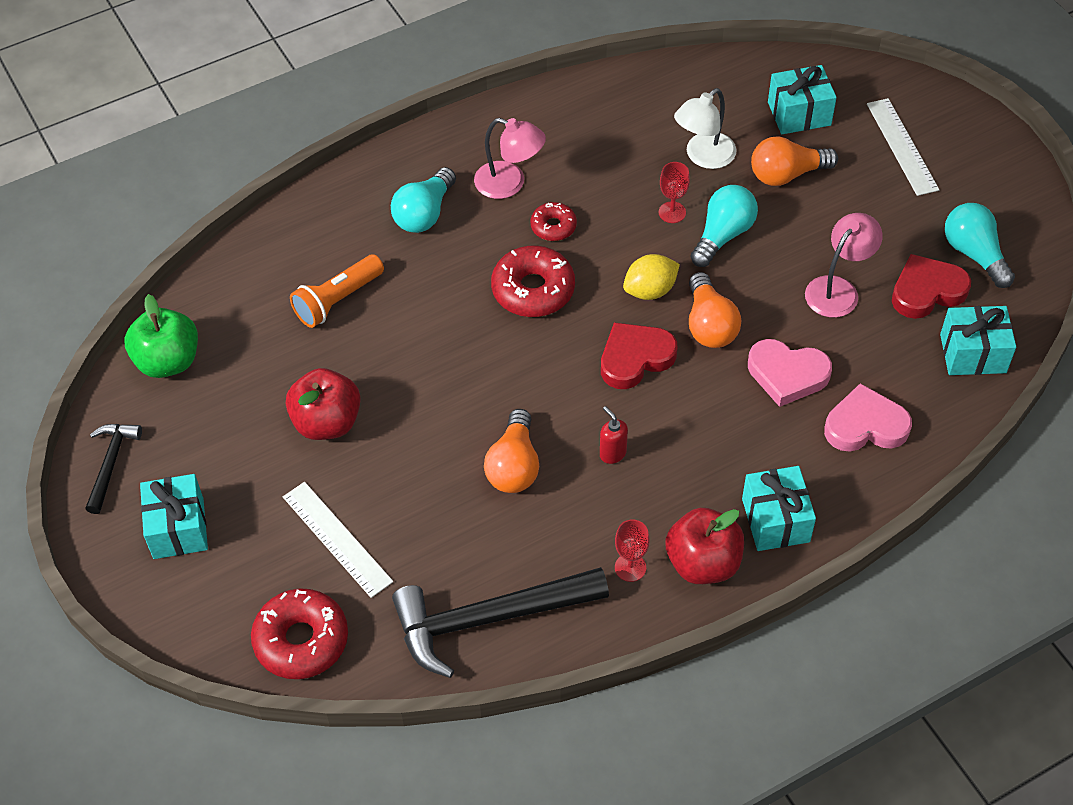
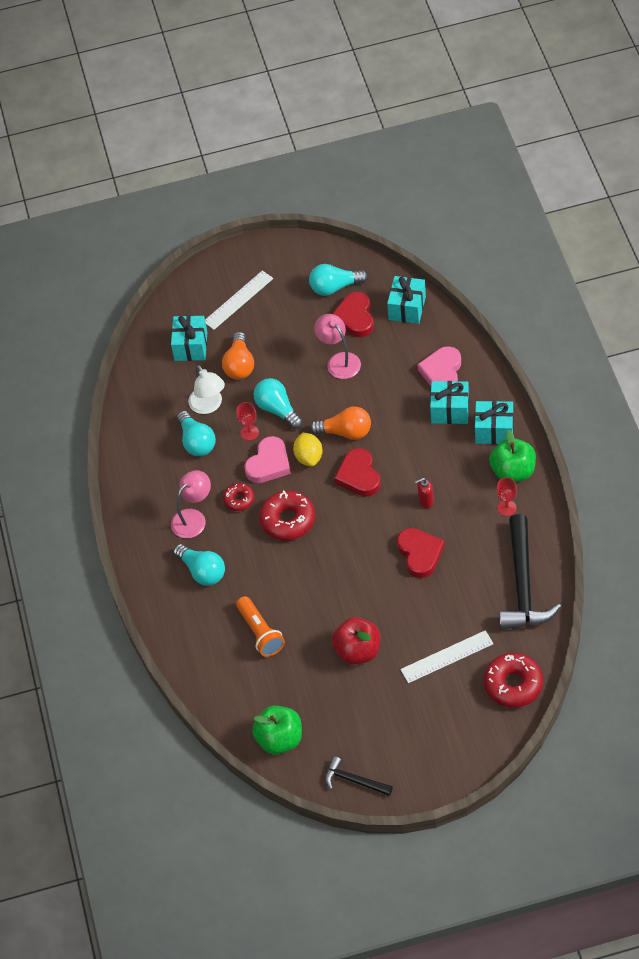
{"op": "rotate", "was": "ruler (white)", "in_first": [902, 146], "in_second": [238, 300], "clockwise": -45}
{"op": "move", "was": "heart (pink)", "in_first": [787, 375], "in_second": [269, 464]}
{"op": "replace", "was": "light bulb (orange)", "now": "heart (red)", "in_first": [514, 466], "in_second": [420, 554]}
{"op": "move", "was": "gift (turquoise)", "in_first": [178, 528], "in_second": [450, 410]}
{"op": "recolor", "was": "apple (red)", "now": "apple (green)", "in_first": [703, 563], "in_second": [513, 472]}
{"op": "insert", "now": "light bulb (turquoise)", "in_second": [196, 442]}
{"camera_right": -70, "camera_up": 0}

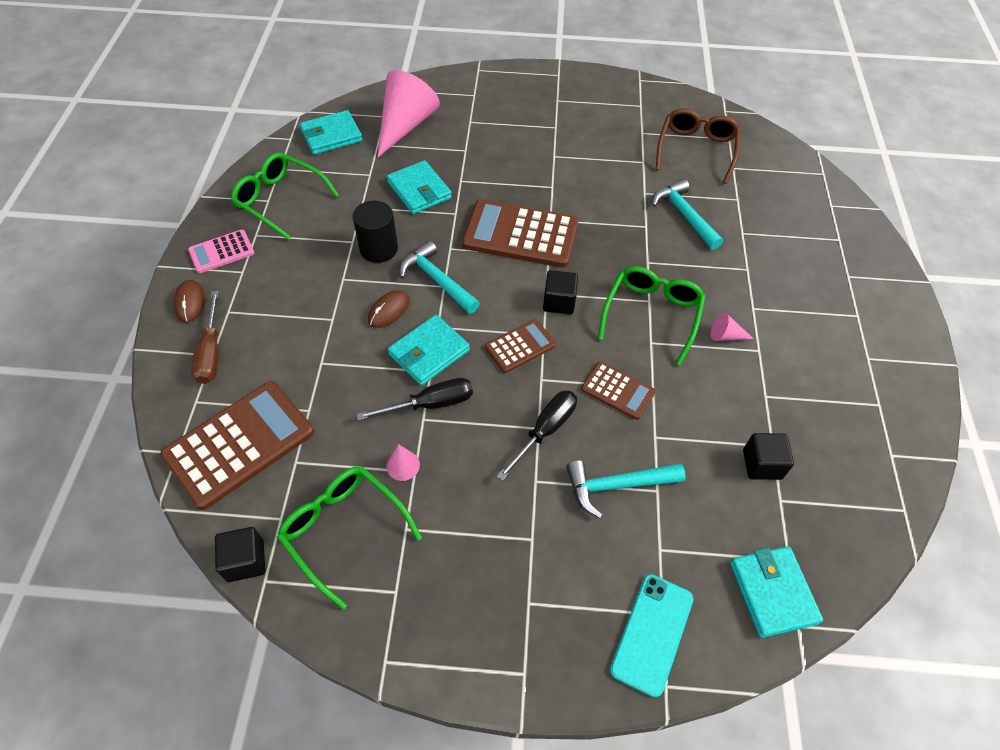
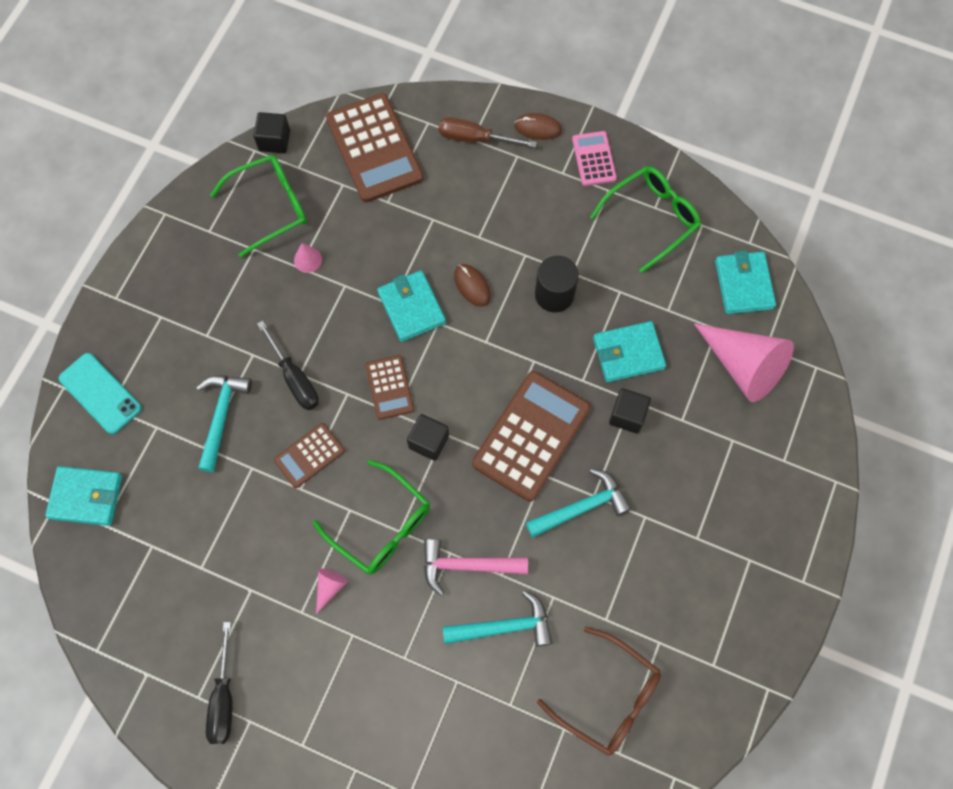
{"op": "move", "was": "hammer (turquoise)", "in_first": [437, 280], "in_second": [581, 507]}
{"op": "move", "was": "screwdriver (black)", "in_first": [430, 404], "in_second": [224, 698]}
{"op": "move", "was": "cube (black)", "in_first": [762, 464], "in_second": [627, 415]}
{"op": "insert", "now": "hammer (pink)", "in_second": [467, 565]}
{"camera_right": 110, "camera_up": 15}

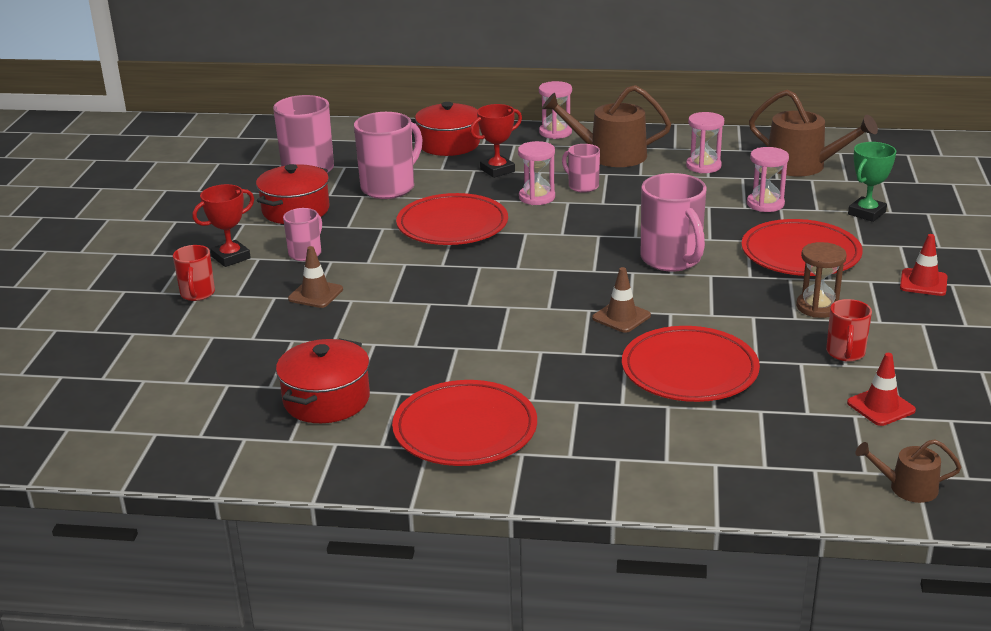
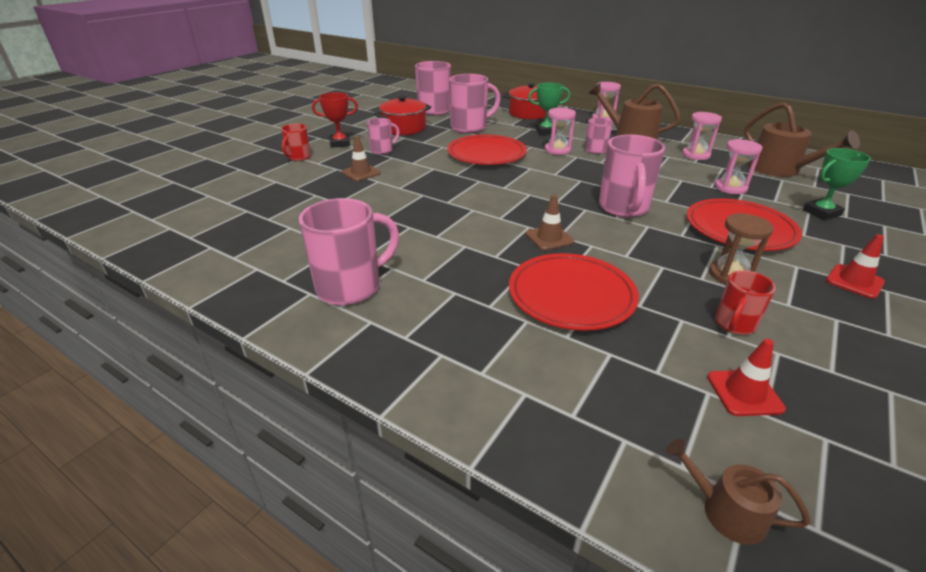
{"op": "recolor", "was": "trophy (red)", "now": "trophy (green)", "in_first": [497, 170], "in_second": [546, 131]}
{"op": "delete", "was": "pot (red)", "in_first": [326, 400]}
{"op": "replace", "was": "plate (red)", "now": "mug (pink)", "in_first": [465, 429], "in_second": [351, 287]}
{"camera_right": 25, "camera_up": 5}

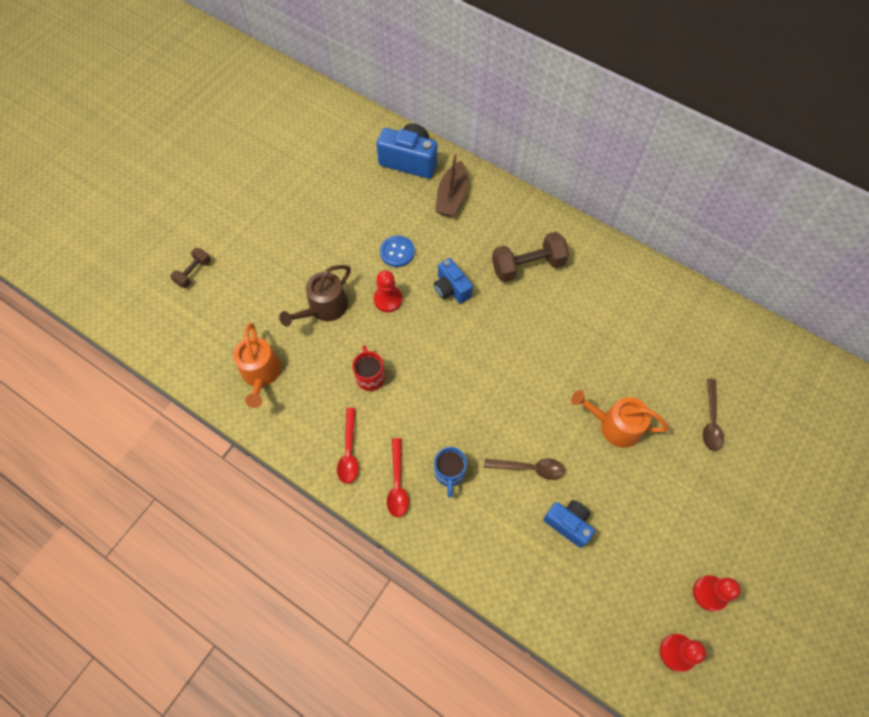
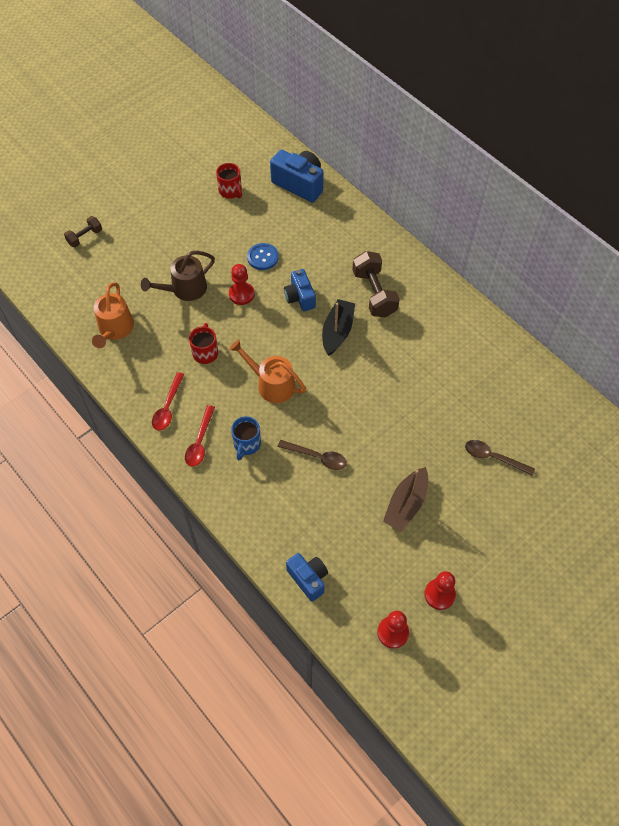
{"op": "move", "was": "boat (brown)", "in_first": [451, 196], "in_second": [406, 504]}
{"op": "rotate", "was": "dumbbell (brown)", "in_first": [527, 266], "in_second": [374, 293], "clockwise": 75}
{"op": "rotate", "was": "spoon (brown)", "in_first": [711, 420], "in_second": [493, 457], "clockwise": 90}
{"op": "move", "was": "watering can (orange)", "in_first": [615, 425], "in_second": [272, 384]}
{"op": "move", "was": "camera (blue)", "in_first": [568, 524], "in_second": [308, 579]}
{"op": "insert", "now": "mug (red)", "in_second": [230, 191]}
{"op": "insert", "now": "boat (black)", "in_second": [337, 332]}
{"camera_right": 15, "camera_up": -5}

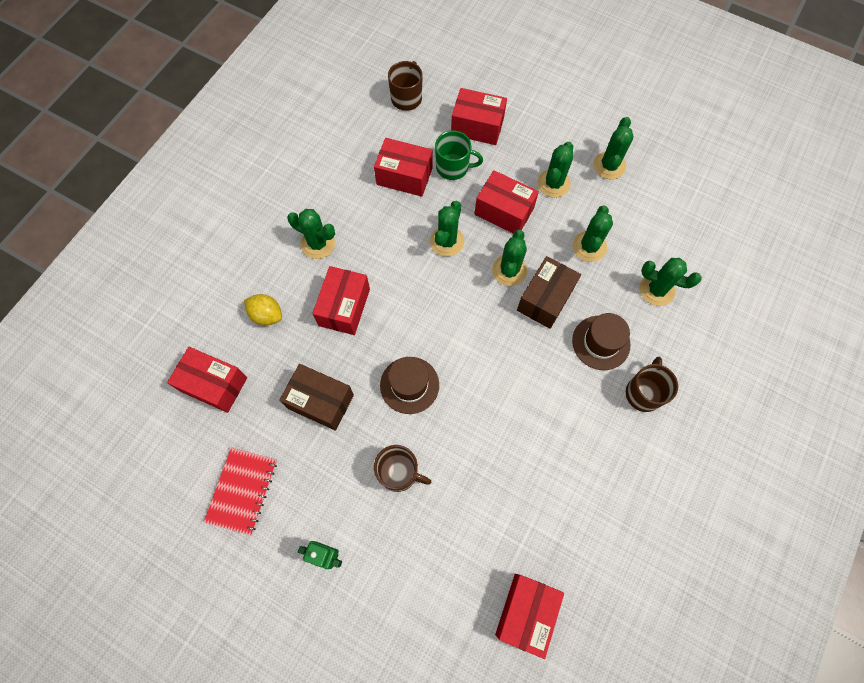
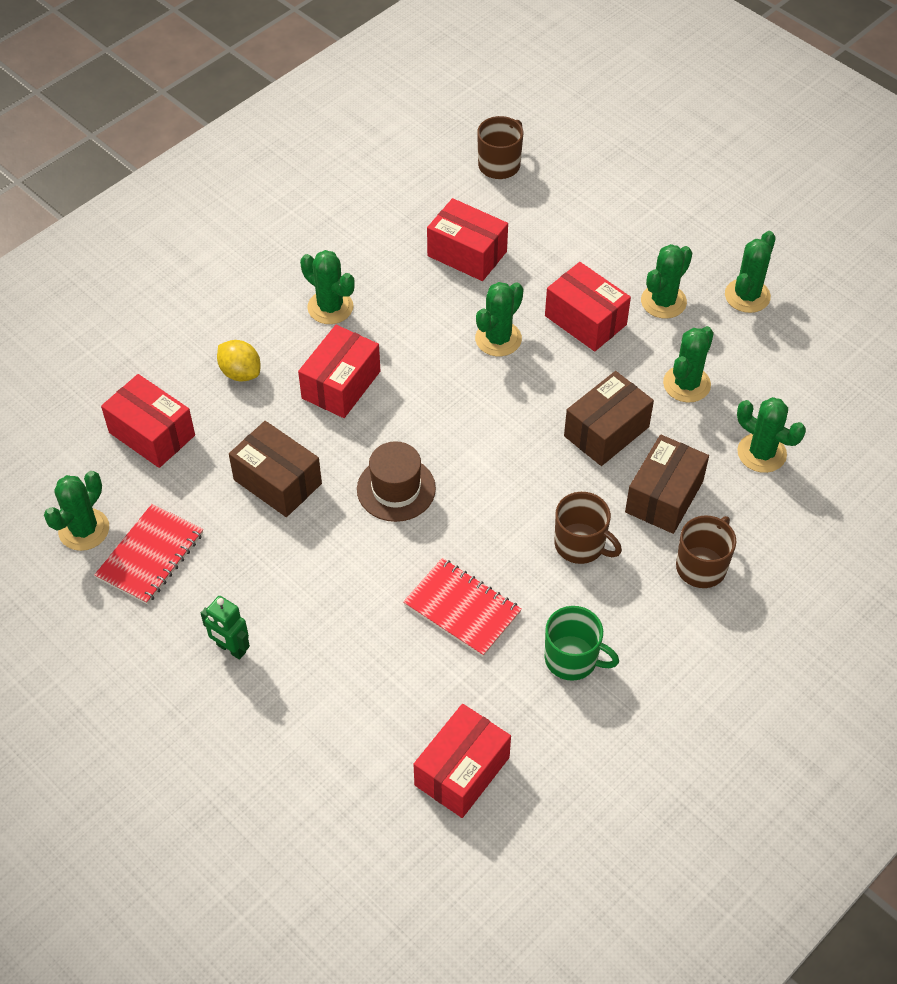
{"op": "delete", "was": "box (red)", "in_first": [477, 126]}
{"op": "move", "was": "mug (green)", "in_first": [453, 167], "in_second": [572, 659]}
{"op": "move", "was": "cactus (green)", "in_first": [509, 270], "in_second": [84, 530]}
{"op": "replace", "was": "hat (brown)", "now": "box (brown)", "in_first": [601, 342], "in_second": [664, 497]}
{"op": "move", "was": "mug (brown)", "in_first": [399, 472], "in_second": [581, 544]}
{"op": "insert", "now": "notebook (red)", "in_second": [462, 609]}
{"camera_right": 15, "camera_up": -15}

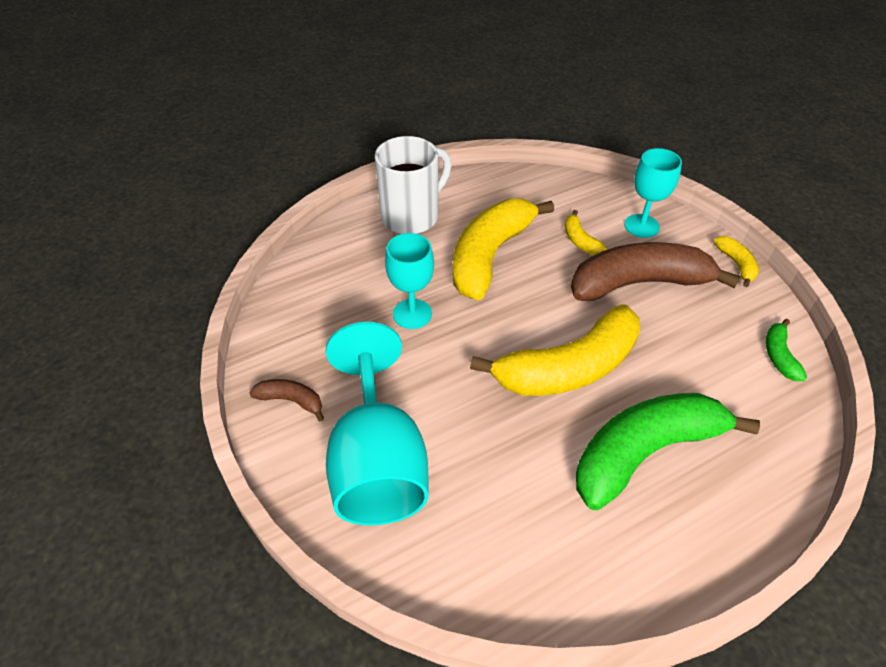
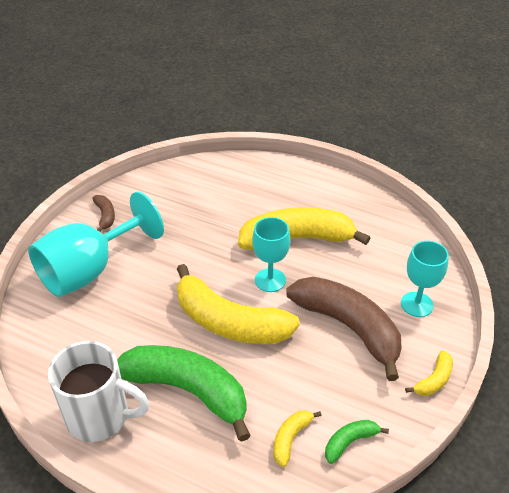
{"op": "move", "was": "mug (white)", "in_first": [412, 216], "in_second": [100, 416]}
{"op": "move", "was": "banana (yellow)", "in_first": [580, 241], "in_second": [290, 438]}
{"op": "move", "was": "goblet (turquoise)", "in_first": [412, 314], "in_second": [270, 280]}
{"camera_right": 55, "camera_up": -5}

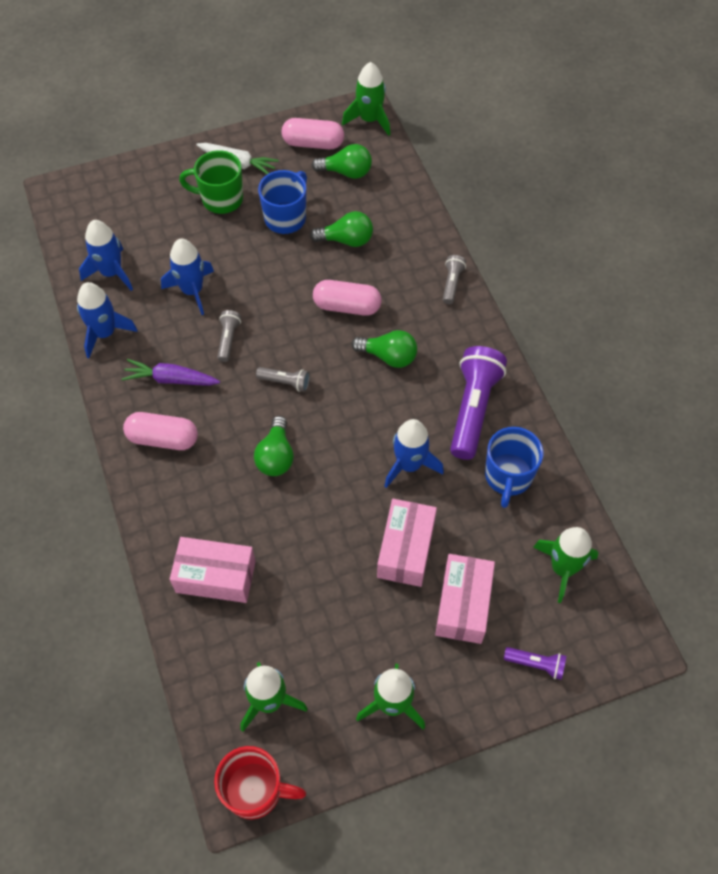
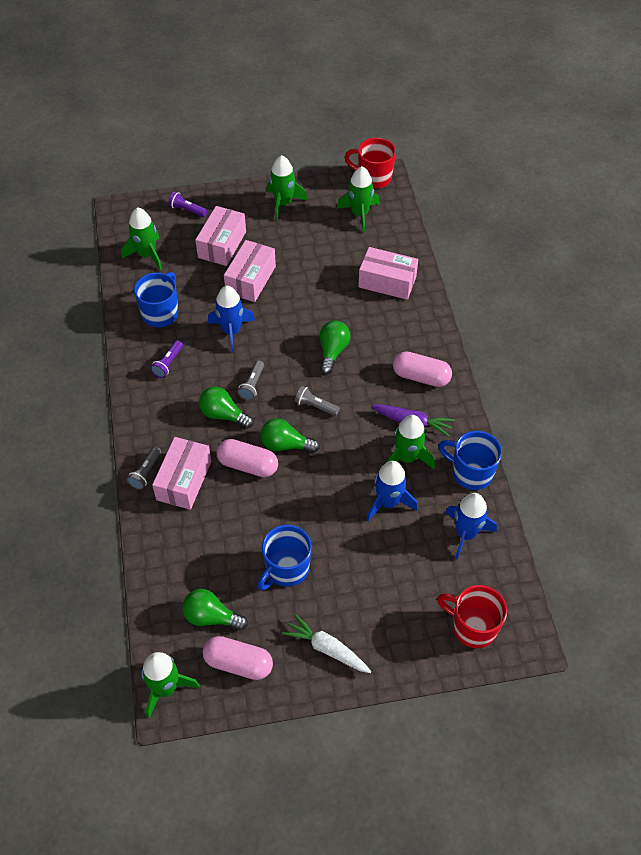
{"op": "delete", "was": "mug (green)", "in_first": [221, 199]}
{"op": "move", "was": "light bulb (green)", "in_first": [346, 240], "in_second": [285, 445]}
{"op": "replace", "was": "rocket (blue)", "now": "mug (blue)", "in_first": [105, 333], "in_second": [471, 473]}
{"op": "move", "was": "flashlight (grey)", "in_first": [228, 339], "in_second": [252, 385]}
{"op": "resize", "was": "flashlight (purple)", "in_first": [473, 409], "in_second": [168, 364], "ratio": 0.48}
{"op": "insert", "now": "rocket (green)", "in_second": [407, 457]}
{"op": "insert", "now": "box (pink)", "in_second": [184, 480]}
{"op": "insert", "now": "mug (red)", "in_second": [472, 627]}
{"camera_right": -170, "camera_up": -5}

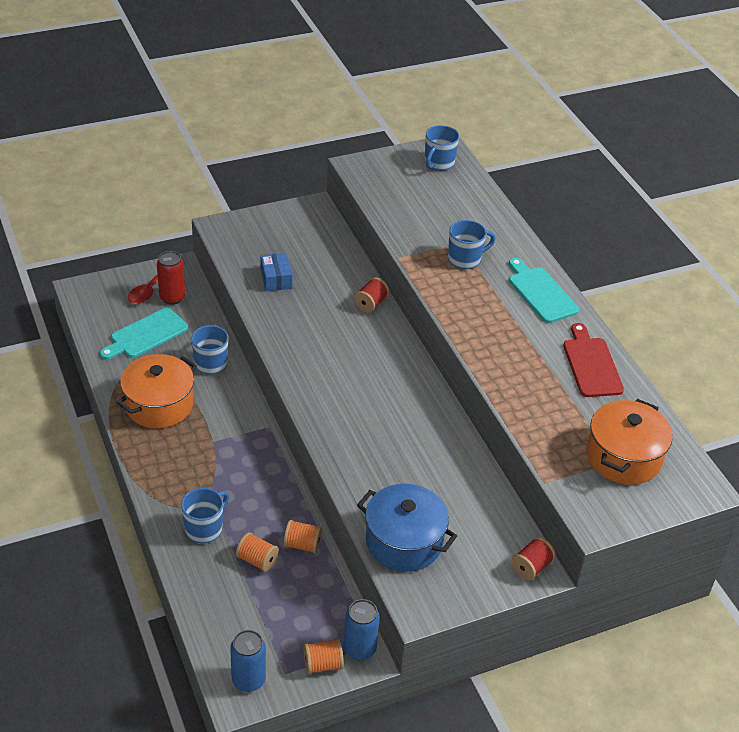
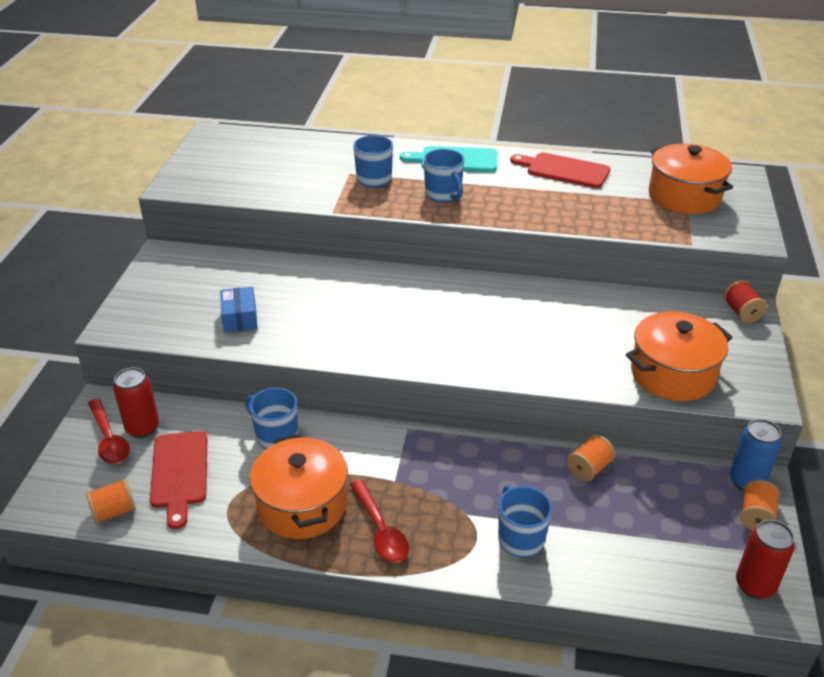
{"op": "move", "was": "mug (blue)", "in_first": [438, 163], "in_second": [443, 195]}
{"op": "rotate", "was": "box (blue)", "in_first": [276, 279], "in_second": [240, 318], "clockwise": 60}
{"op": "delete", "was": "spool (red)", "in_first": [370, 303]}
{"op": "recolor", "was": "cutting board (turquoise)", "now": "cutting board (red)", "in_first": [146, 335], "in_second": [179, 473]}
{"op": "recolor", "was": "pot (blue)", "now": "pot (orange)", "in_first": [404, 541], "in_second": [672, 374]}
{"op": "move", "was": "spool (orange)", "in_first": [257, 560], "in_second": [114, 512]}
{"op": "recolor", "was": "can (blue)", "now": "can (red)", "in_first": [248, 680], "in_second": [755, 585]}
{"op": "insert", "now": "spoon (red)", "in_second": [381, 530]}
{"camera_right": -55, "camera_up": -5}

